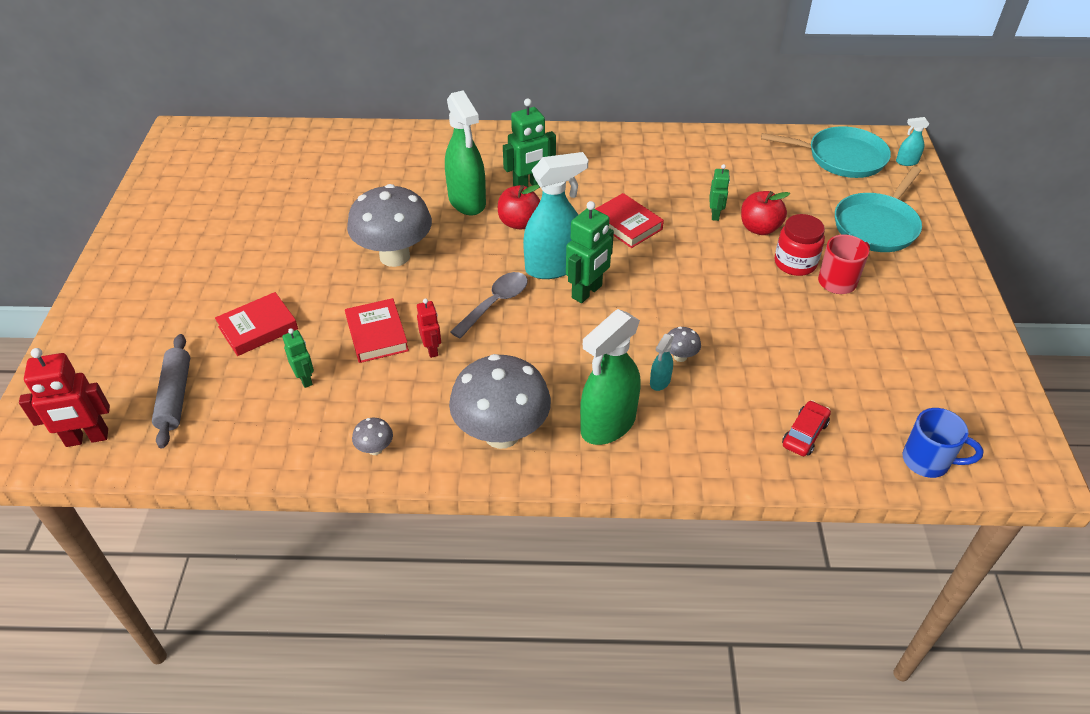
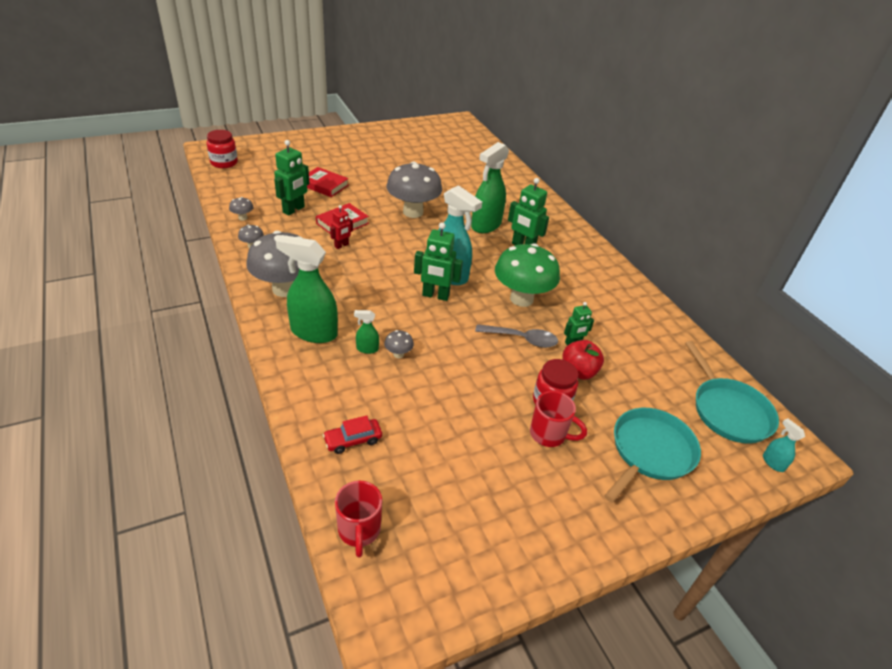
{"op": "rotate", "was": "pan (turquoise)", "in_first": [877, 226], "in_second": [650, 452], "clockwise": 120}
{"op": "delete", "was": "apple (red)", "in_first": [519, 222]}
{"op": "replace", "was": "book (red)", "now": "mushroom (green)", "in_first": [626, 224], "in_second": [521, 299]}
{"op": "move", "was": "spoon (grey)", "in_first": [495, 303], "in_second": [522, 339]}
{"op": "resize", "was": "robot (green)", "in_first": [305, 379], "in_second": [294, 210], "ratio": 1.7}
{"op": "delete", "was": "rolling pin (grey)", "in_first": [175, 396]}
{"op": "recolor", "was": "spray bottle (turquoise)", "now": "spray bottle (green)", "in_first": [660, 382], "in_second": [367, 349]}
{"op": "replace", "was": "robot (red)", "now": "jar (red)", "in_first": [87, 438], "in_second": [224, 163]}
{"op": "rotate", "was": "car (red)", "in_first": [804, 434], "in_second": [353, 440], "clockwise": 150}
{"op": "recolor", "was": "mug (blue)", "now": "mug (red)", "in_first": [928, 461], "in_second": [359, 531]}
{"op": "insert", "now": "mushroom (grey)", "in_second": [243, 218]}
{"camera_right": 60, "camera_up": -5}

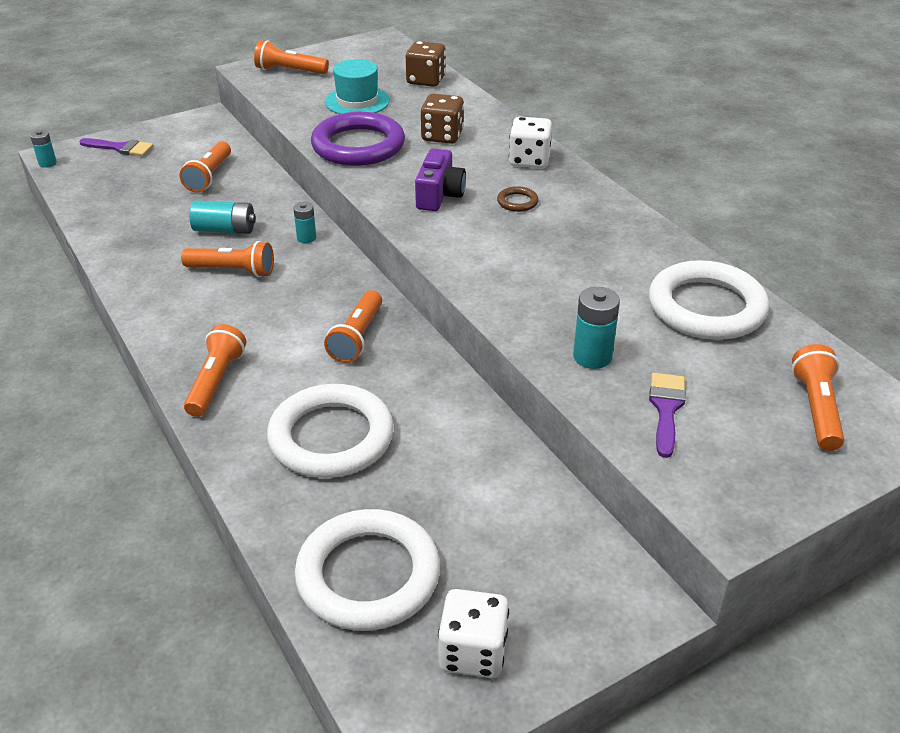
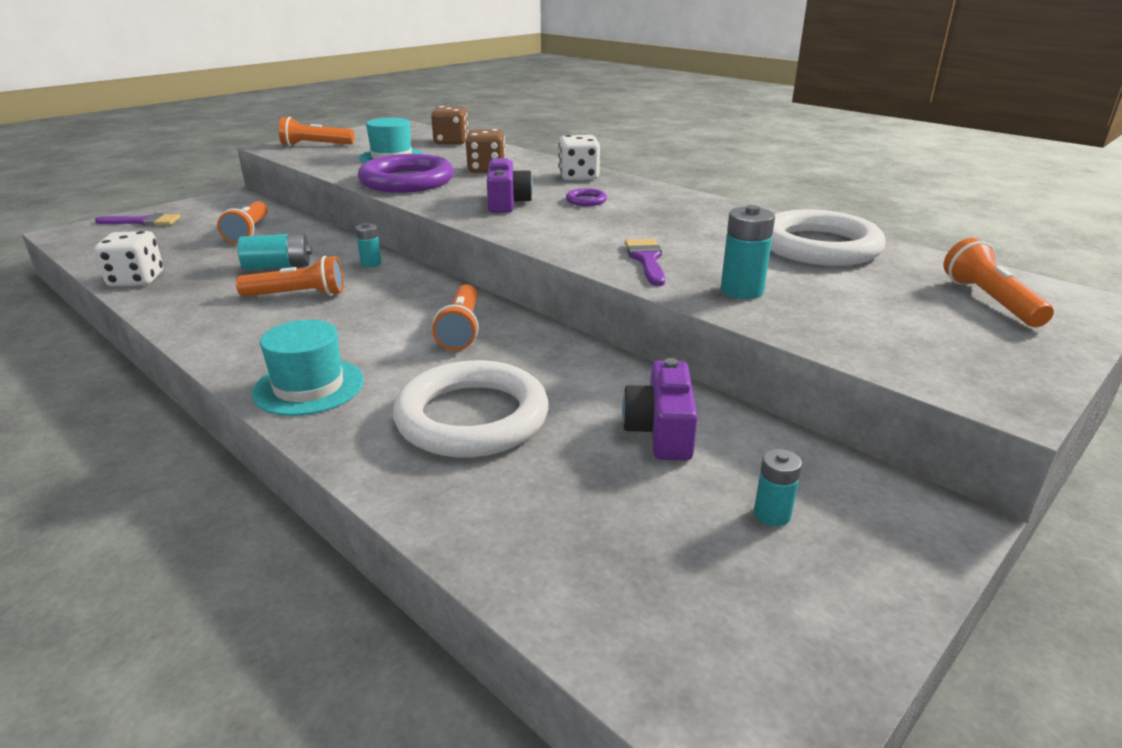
{"op": "move", "was": "battery (turquoise)", "in_first": [47, 163], "in_second": [772, 514]}
{"op": "recolor", "was": "ring (brown)", "now": "ring (purple)", "in_first": [517, 202], "in_second": [586, 200]}
{"op": "replace", "was": "flashlight (orange)", "now": "hat (turquoise)", "in_first": [216, 381], "in_second": [309, 387]}
{"op": "move", "was": "brush (purple)", "in_first": [666, 409], "in_second": [646, 260]}
{"op": "delete", "was": "ring (white)", "in_first": [368, 575]}
{"op": "move", "was": "dice (white)", "in_first": [473, 652], "in_second": [136, 280]}
{"op": "insert", "now": "camera (purple)", "in_second": [661, 431]}
{"camera_right": -15, "camera_up": -10}

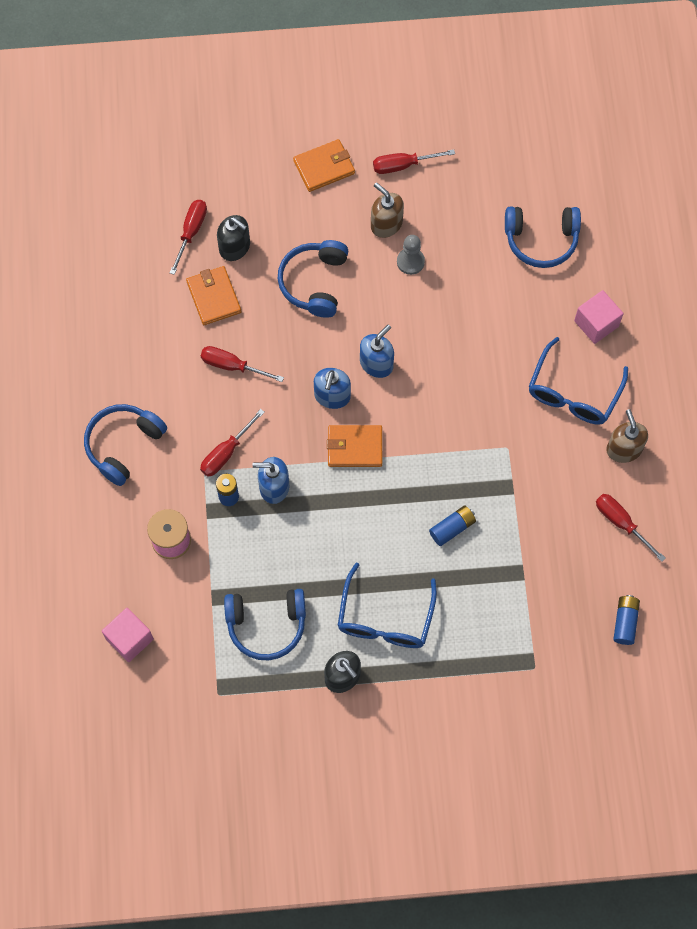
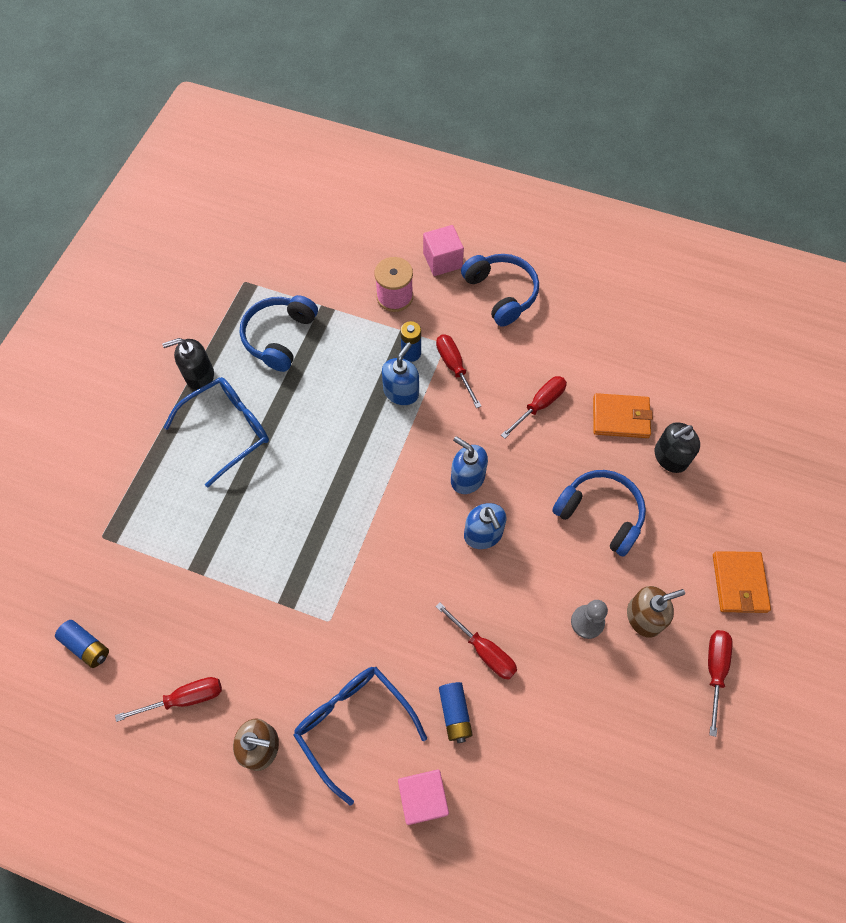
{"op": "move", "was": "screwdriver (red)", "in_first": [191, 232], "in_second": [484, 650]}
{"op": "delete", "was": "headphones (blue)", "in_first": [541, 240]}
{"op": "delete", "was": "wallet (orange)", "in_first": [354, 447]}
{"op": "move", "was": "battery (blue)", "in_first": [452, 528], "in_second": [455, 713]}
{"op": "rotate", "was": "glasses (blue)", "in_first": [385, 618], "in_second": [228, 430], "clockwise": 105}
{"op": "move", "was": "cube (pink)", "in_first": [129, 639], "in_second": [442, 260]}
{"camera_right": 115, "camera_up": -5}

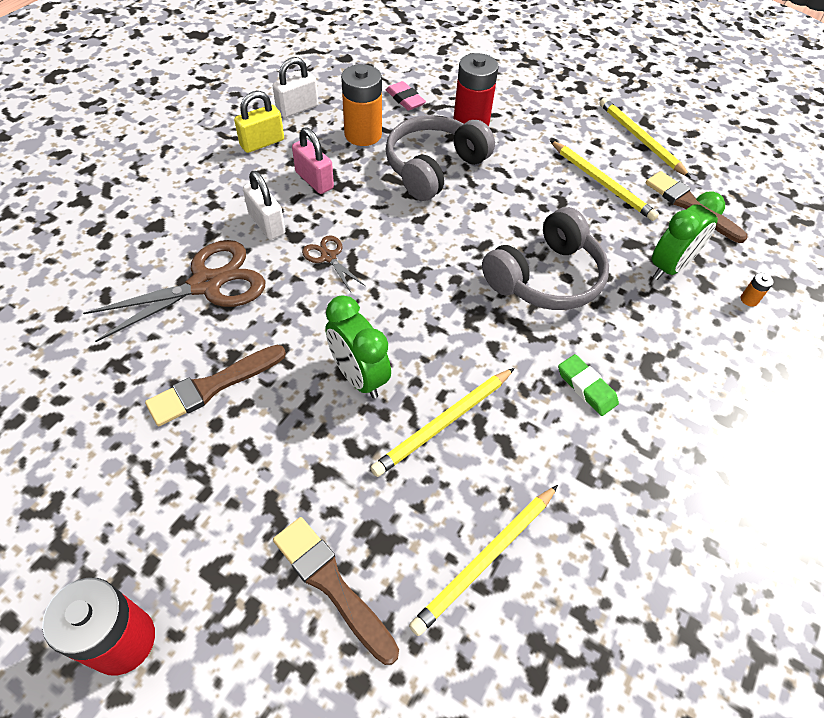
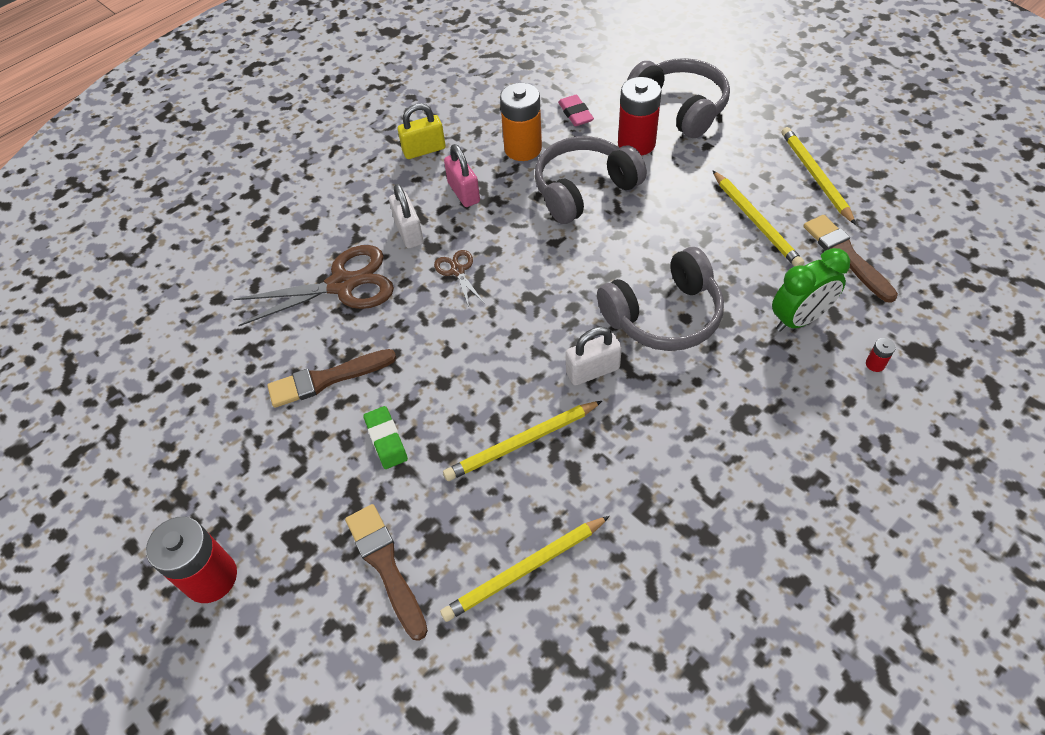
{"op": "move", "was": "padlock (white)", "in_first": [297, 109], "in_second": [592, 371]}
{"op": "recolor", "was": "battery (orange)", "now": "battery (red)", "in_first": [749, 299], "in_second": [875, 364]}
{"op": "delete", "was": "clock (green)", "in_first": [358, 377]}
{"op": "move", "was": "eraser (green)", "in_first": [586, 387], "in_second": [386, 439]}
{"op": "insert", "now": "headphones (grey)", "in_second": [680, 107]}
{"camera_right": 20, "camera_up": 0}

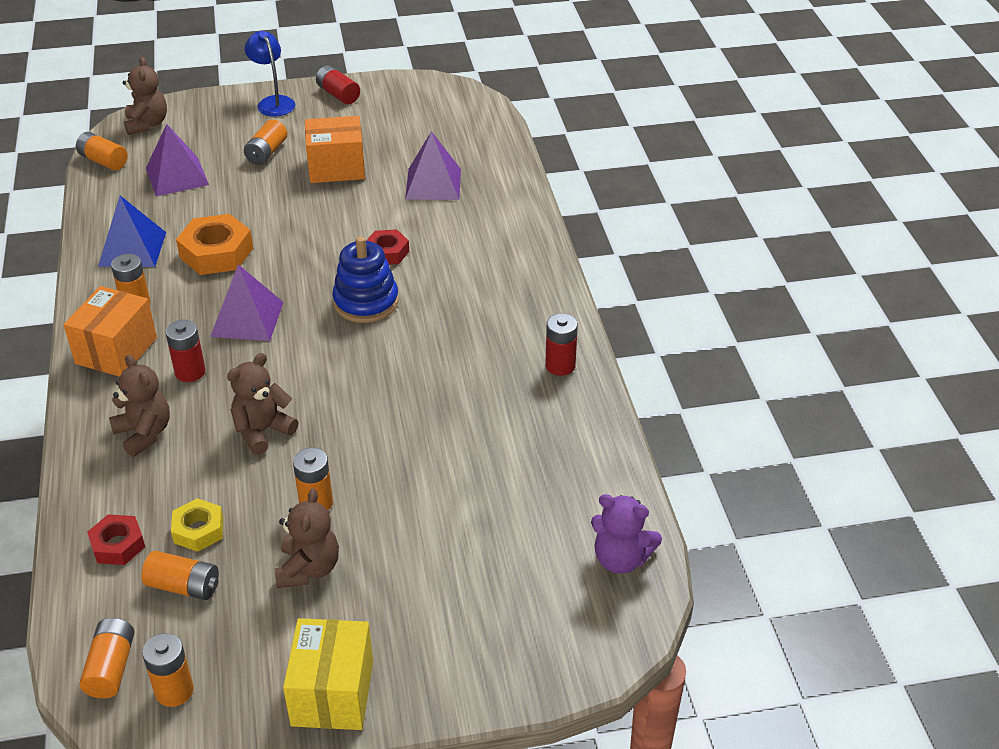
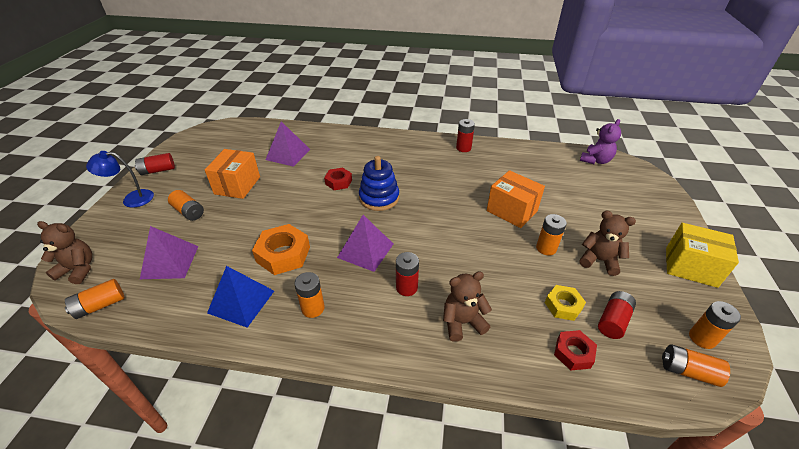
{"op": "move", "was": "box (orange)", "in_first": [116, 351], "in_second": [512, 211]}
{"op": "delete", "was": "teddy bear (brown)", "in_first": [262, 431]}
{"op": "recolor", "was": "battery (orange)", "now": "battery (red)", "in_first": [183, 586], "in_second": [613, 321]}
{"camera_right": -70, "camera_up": 0}

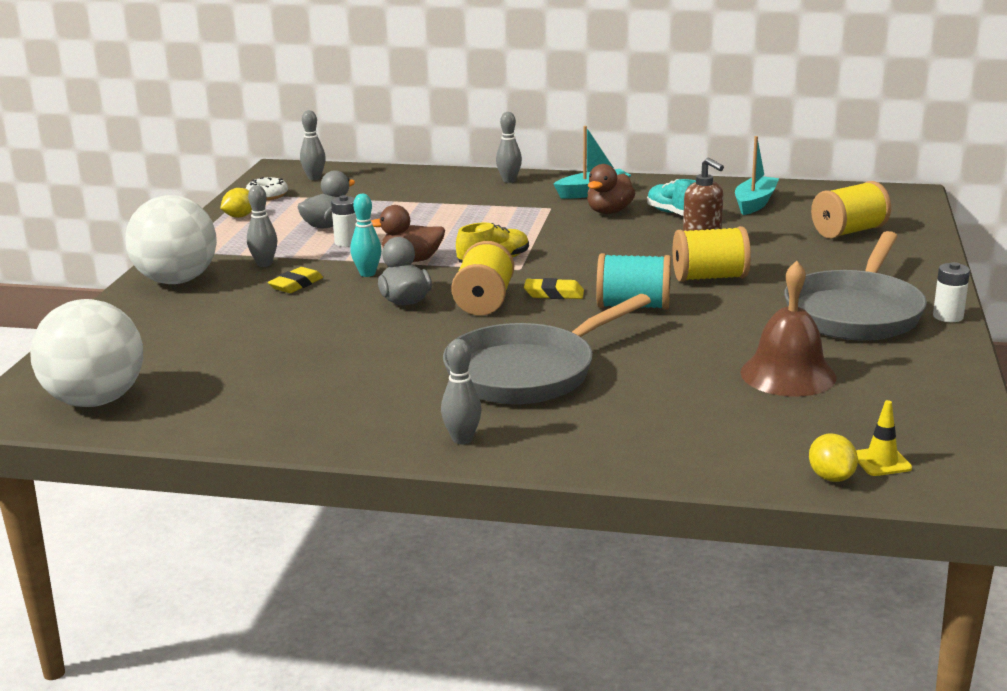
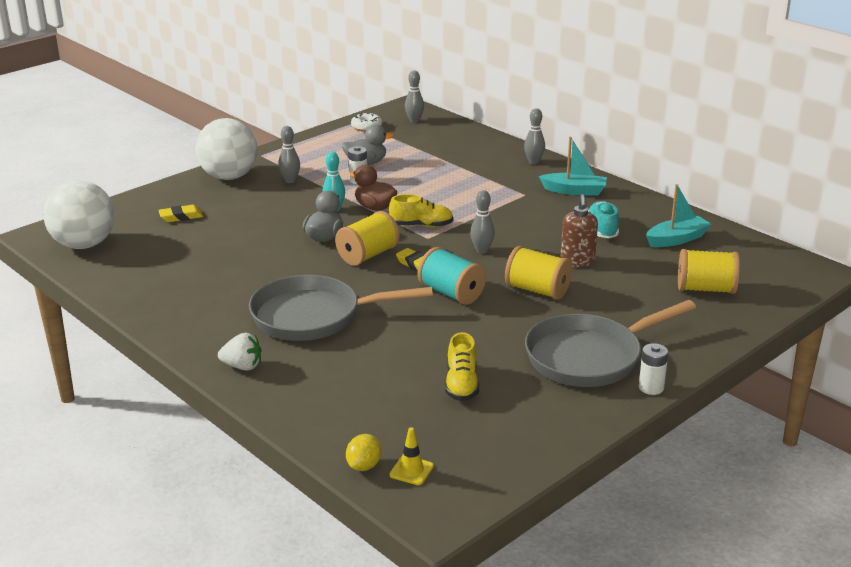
{"op": "delete", "was": "duck (brown)", "in_first": [609, 211]}
{"op": "delete", "was": "lemon (yellow)", "in_first": [240, 216]}
{"op": "replace", "was": "bell (brown)", "now": "shoe (yellow)", "in_first": [788, 374], "in_second": [461, 384]}
{"op": "move", "was": "eraser (yellow)", "in_first": [296, 285], "in_second": [181, 217]}
{"op": "move", "was": "bowling pin (grey)", "in_first": [462, 439], "in_second": [482, 250]}
{"op": "insert", "now": "strawberry (white)", "in_second": [242, 366]}
{"camera_right": 35, "camera_up": 5}

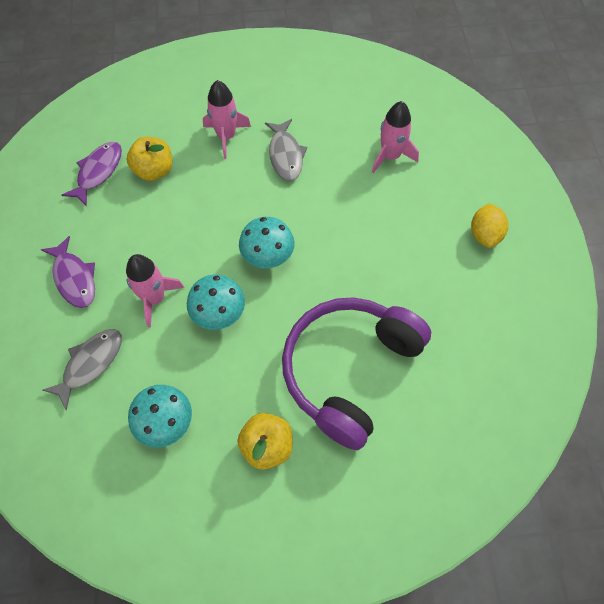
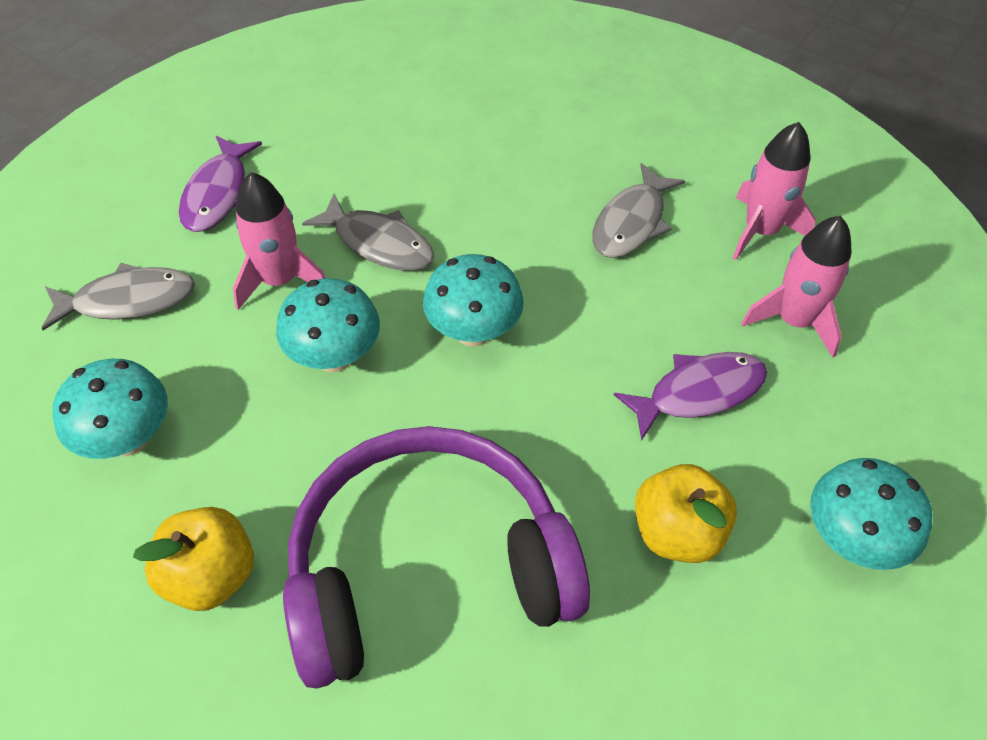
{"op": "move", "was": "rocket (pink)", "in_first": [226, 136], "in_second": [761, 231]}
{"op": "move", "was": "apple (yellow)", "in_first": [154, 170], "in_second": [677, 532]}
{"op": "move", "was": "fish (purple)", "in_first": [98, 172], "in_second": [698, 393]}
{"op": "replace", "was": "lemon (yellow)", "now": "mushroom (turquoise)", "in_first": [484, 234], "in_second": [851, 540]}
{"op": "insert", "now": "fish (grey)", "in_second": [378, 243]}
{"camera_right": 40, "camera_up": -10}

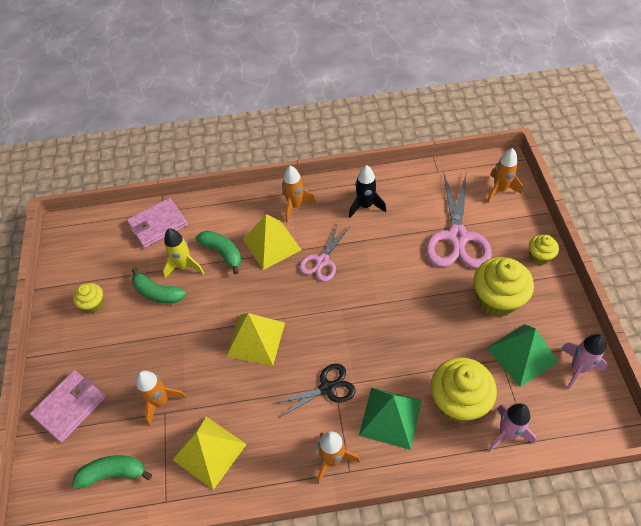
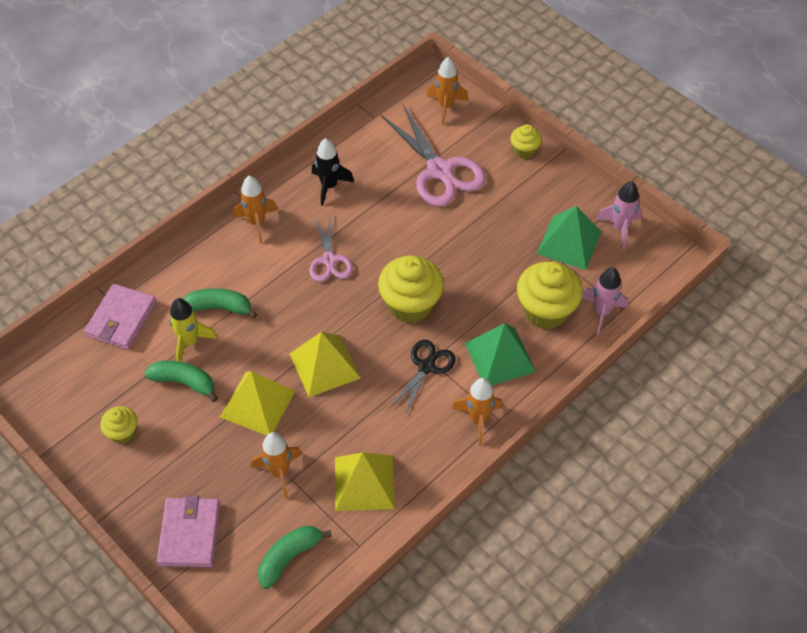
{"op": "move", "was": "pyramid (yellow)", "in_first": [272, 244], "in_second": [258, 403]}
{"op": "move", "was": "cupcake (yellow)", "in_first": [497, 299], "in_second": [410, 305]}
{"op": "rotate", "was": "banana (green)", "in_first": [158, 293], "in_second": [184, 382], "clockwise": -150}
{"camera_right": -40, "camera_up": 0}

